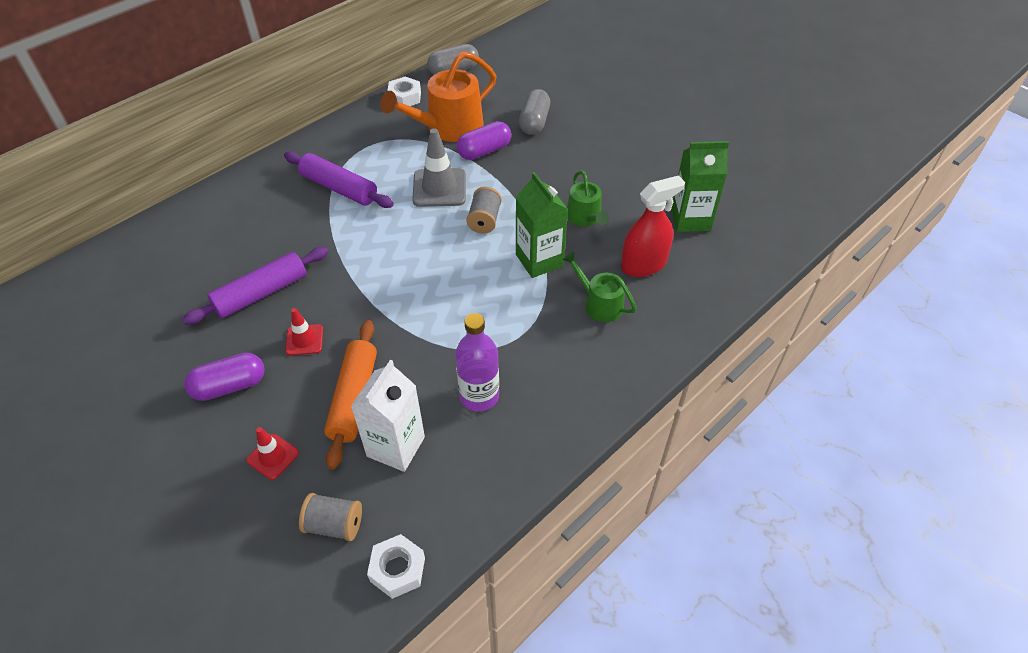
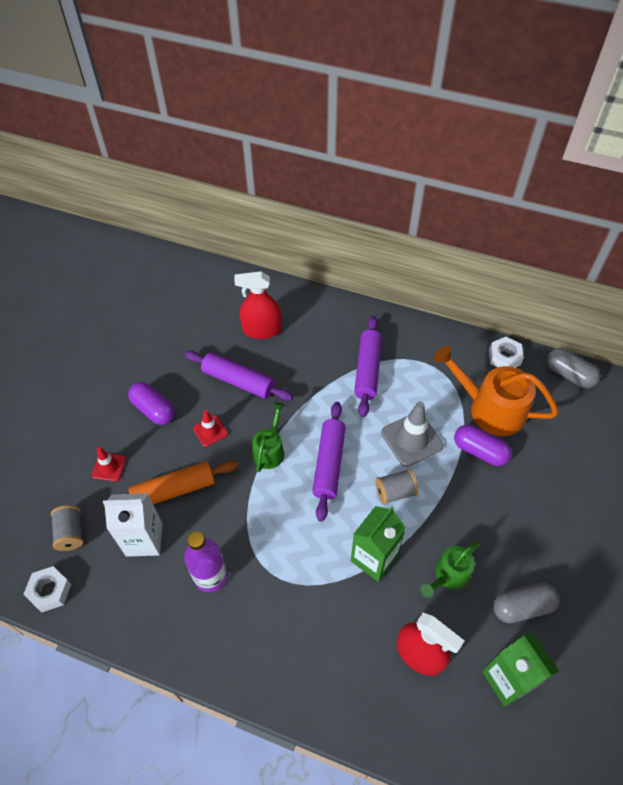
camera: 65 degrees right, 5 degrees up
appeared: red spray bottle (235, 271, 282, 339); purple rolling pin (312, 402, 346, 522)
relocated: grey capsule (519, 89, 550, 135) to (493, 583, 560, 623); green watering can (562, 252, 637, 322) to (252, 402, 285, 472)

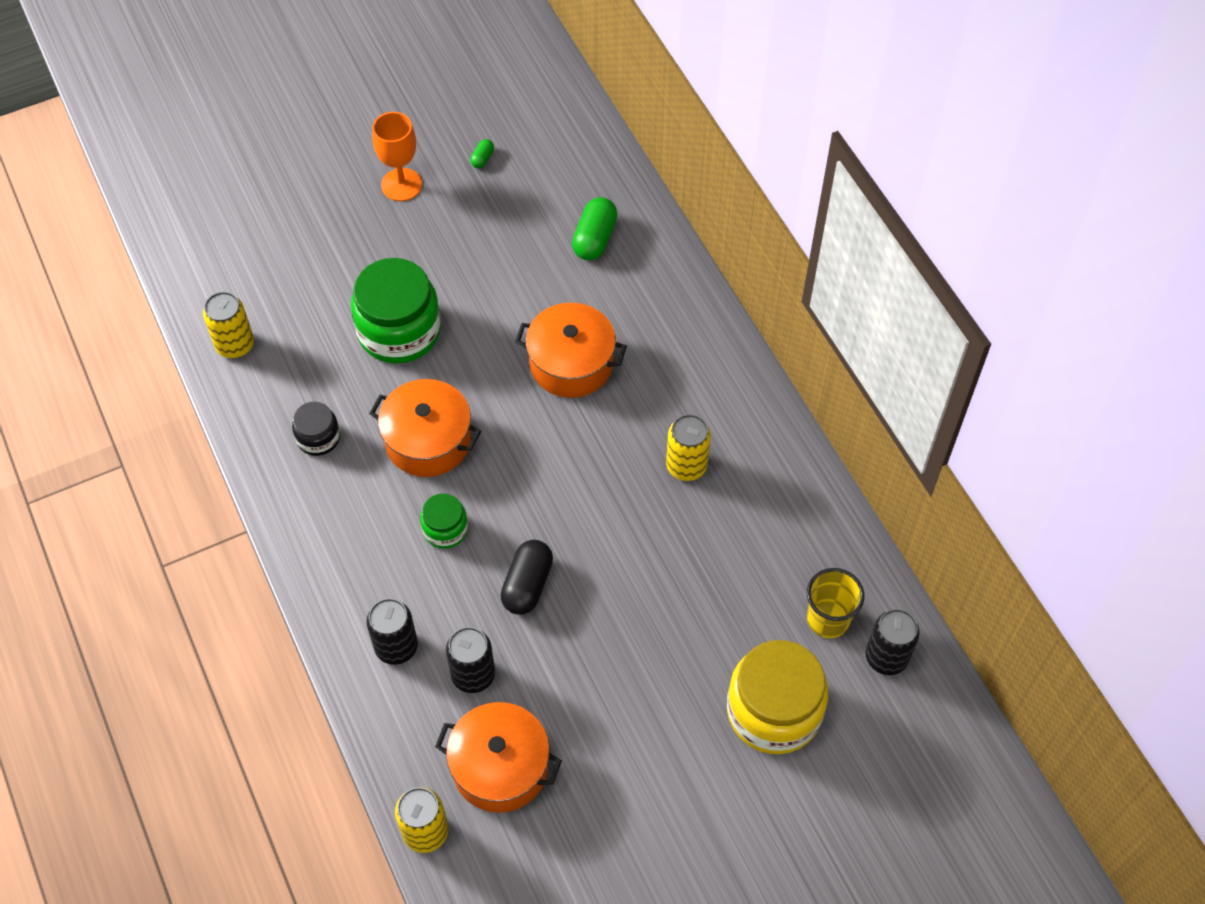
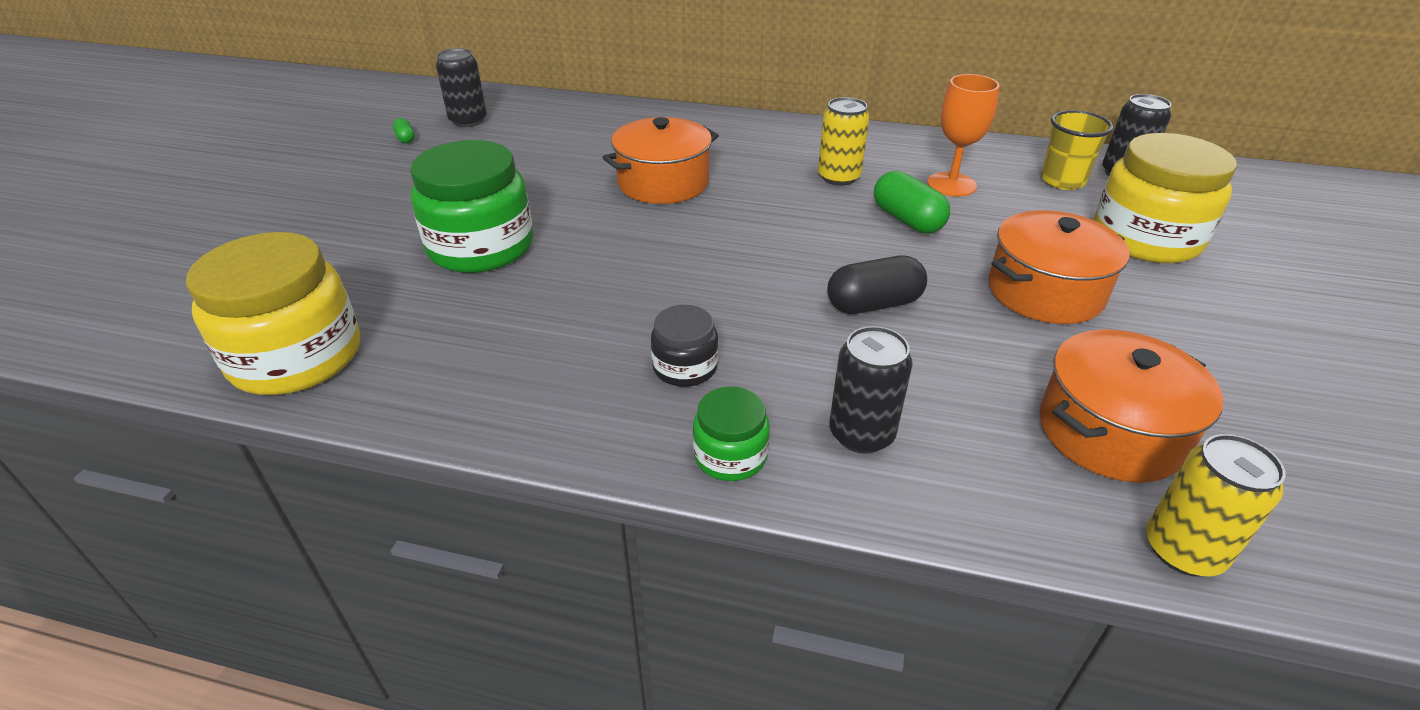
camera: 50 degrees left, 20 degrees down
relocated: orange goblet (372, 112, 422, 201) to (927, 74, 1000, 197); green capsule (572, 197, 618, 260) to (874, 171, 950, 233); orange pot (369, 379, 481, 477) to (988, 210, 1129, 324); black jar (292, 402, 340, 456) to (651, 305, 718, 387); green jar (420, 493, 468, 549) to (693, 387, 770, 481); black can (446, 627, 495, 693) to (436, 48, 487, 127)
exchanged: yellow can (203, 292, 254, 358) to yellow jar (186, 232, 360, 395)
spun: black capsule (500, 540, 553, 615) = (827, 256, 927, 314) 75 degrees counterclockwise

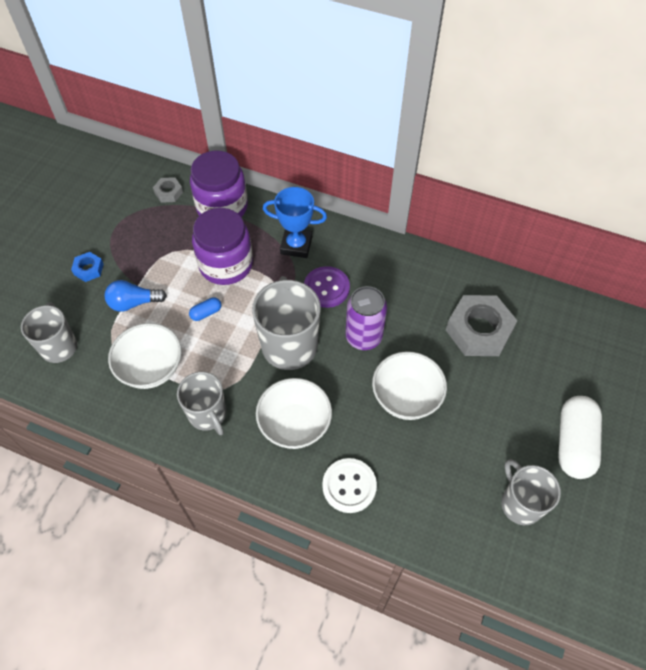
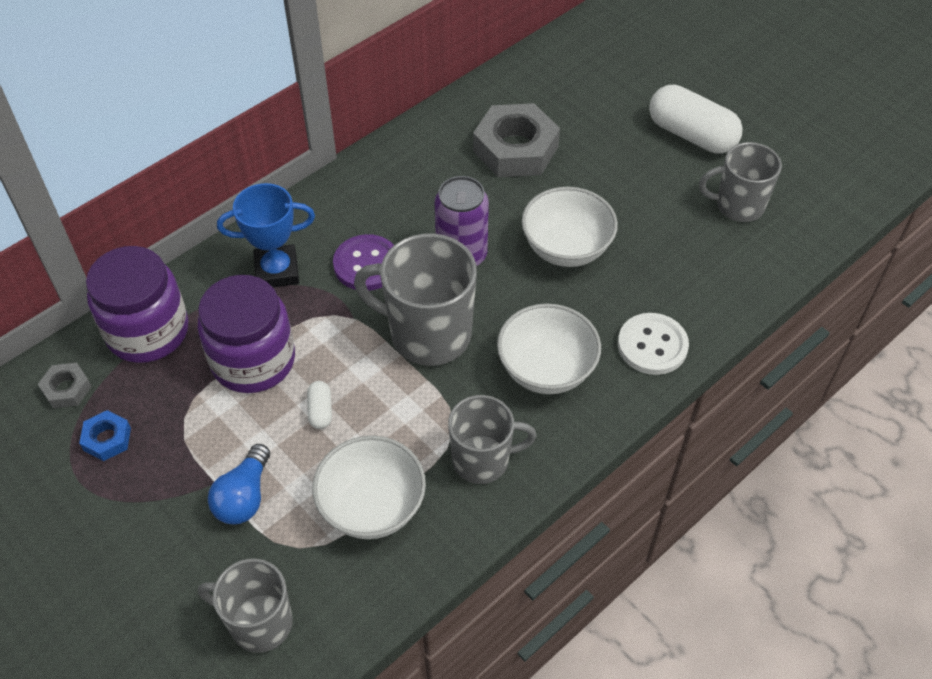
camera: 65 degrees left, 5 degrees down
relocated: blue nut (71, 252, 104, 282) to (79, 410, 131, 461)
colour: blue capsule (189, 297, 221, 321) to white capsule (307, 381, 332, 429)
spun: blue trophy (263, 187, 327, 258) = (217, 183, 315, 287) 45 degrees clockwise

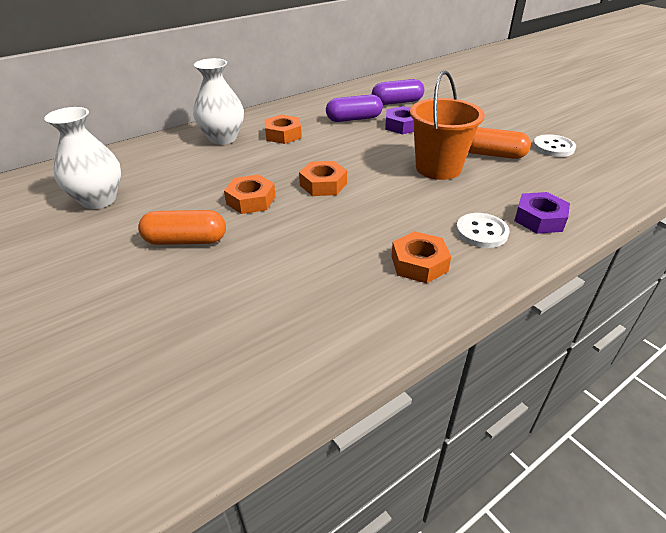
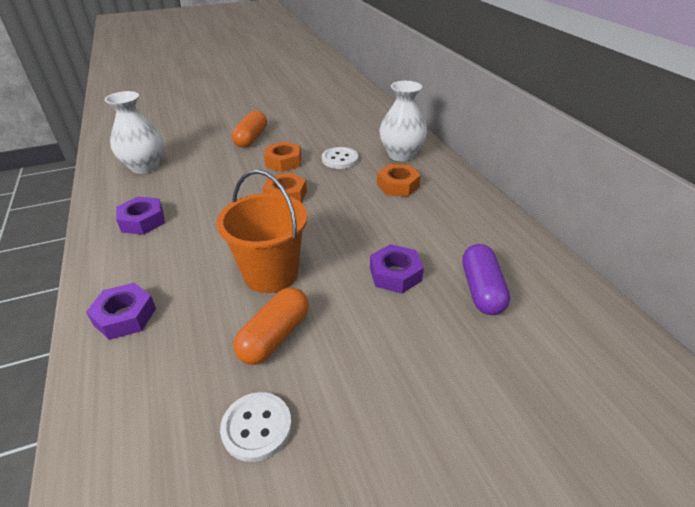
camera: 105 degrees right, 0 degrees up
missing: purple capsule (326, 95, 383, 122)
relocated: white vase (44, 107, 121, 209) to (105, 91, 163, 174); white button (456, 213, 509, 248) to (322, 147, 358, 169)
colour: orange nut (391, 231, 451, 284) to purple nut (116, 197, 165, 235)

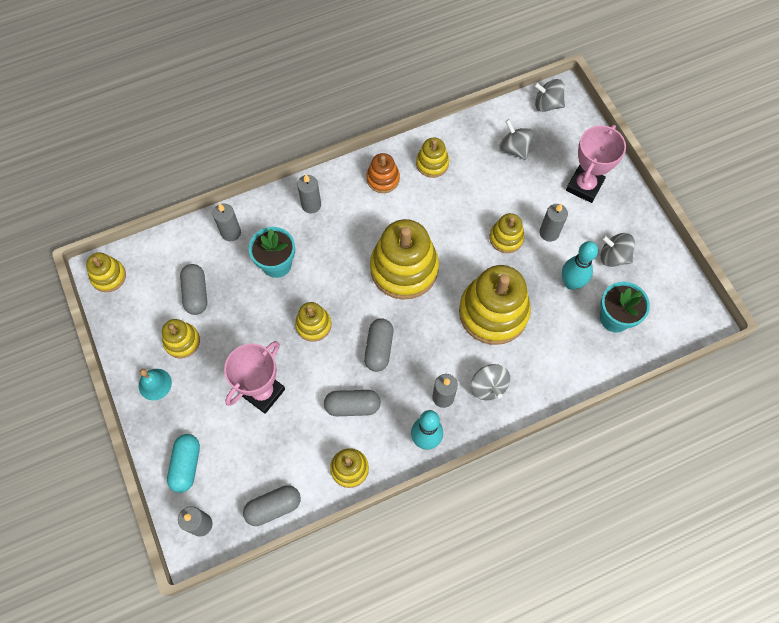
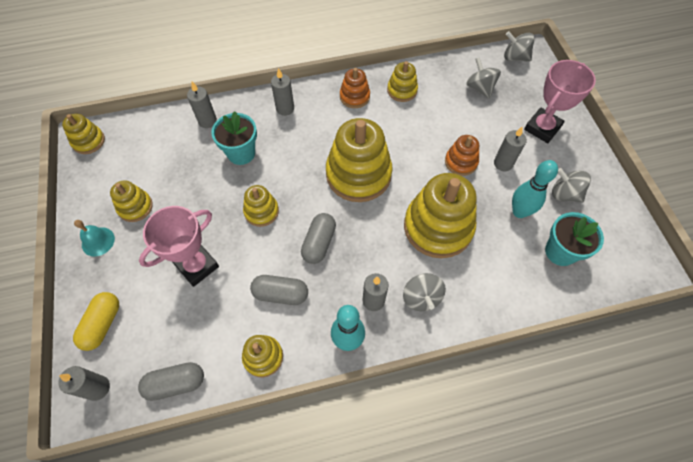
camera: 10 degrees right, 5 degrees down
missing: grey capsule (180, 264, 207, 315)
colour: yellow stacking toy (490, 213, 525, 253) to orange stacking toy (445, 135, 479, 176); turquoise capsule (167, 434, 200, 493) to yellow capsule (73, 292, 119, 351)

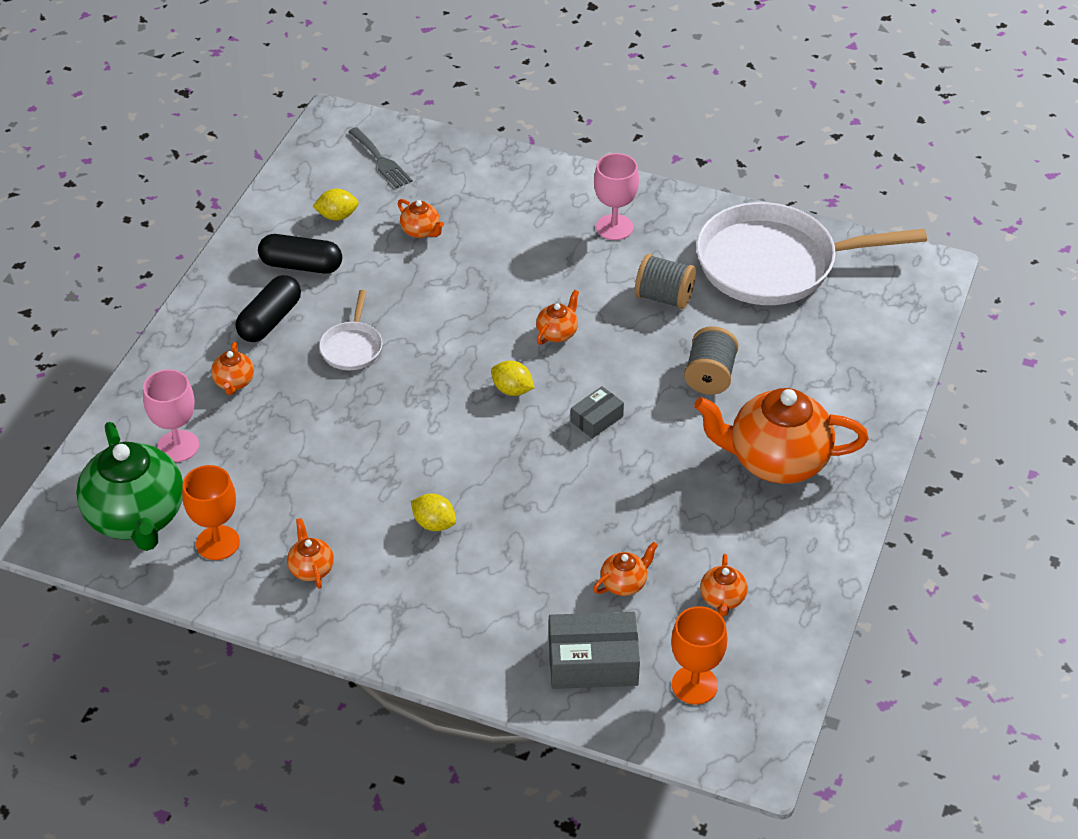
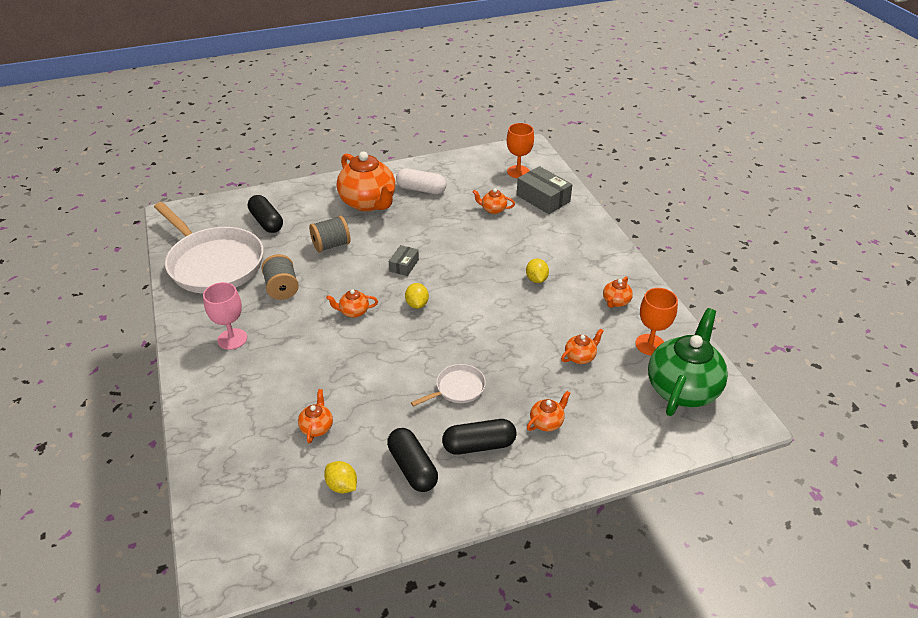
camera: 130 degrees left, 5 degrees down
missing: grey fork (348, 127, 413, 188); pink goblet (143, 369, 199, 462)
appeared: white capsule (396, 168, 447, 194); black capsule (248, 195, 283, 233)
relocated: orange teapot (700, 554, 748, 617) to (561, 329, 604, 364)
spun: grey box (571, 386, 624, 439) = (389, 245, 419, 276) 75 degrees counterclockwise

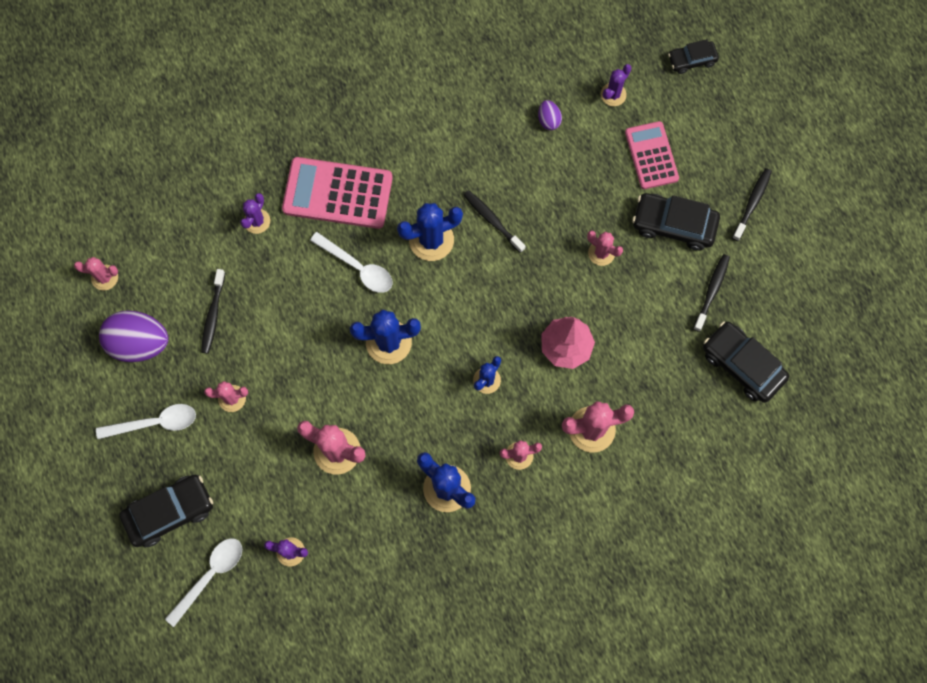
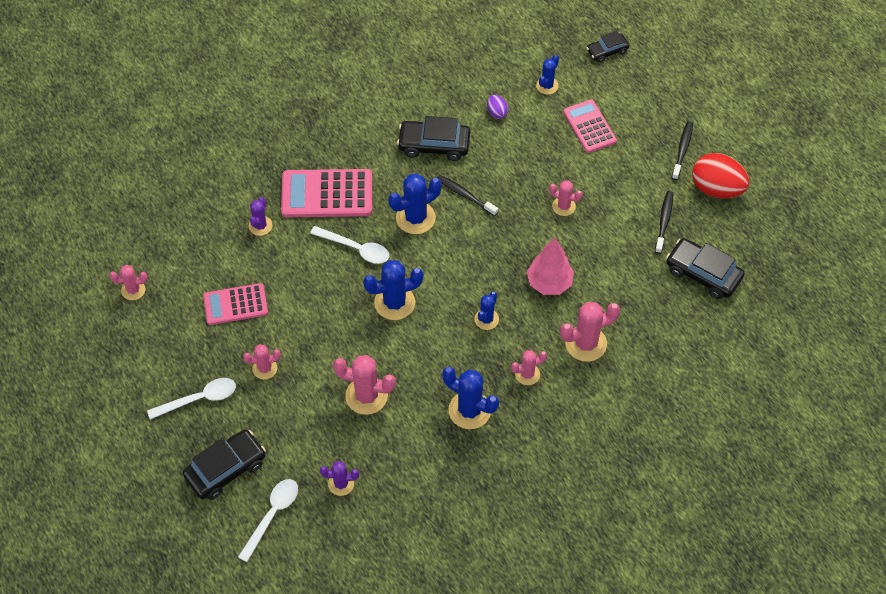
camera: 10 degrees left, 15 degrees down
missing: purple egg (99, 311, 169, 362)
appeared: red egg (692, 153, 750, 198)
relocated: black car (632, 193, 720, 251) to (397, 116, 470, 161)
exchanged: black toothbrush (201, 269, 225, 354) to pink calculator (203, 283, 268, 325)
colour: purple cactus (601, 64, 631, 106) to blue cactus (536, 55, 559, 95)

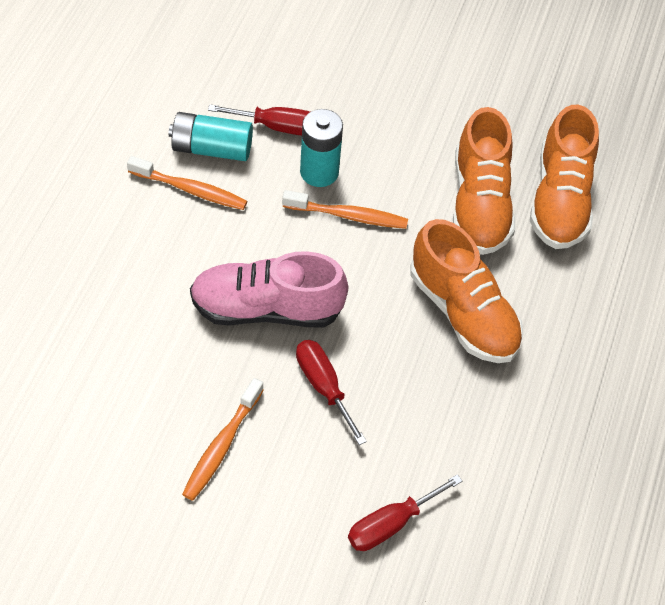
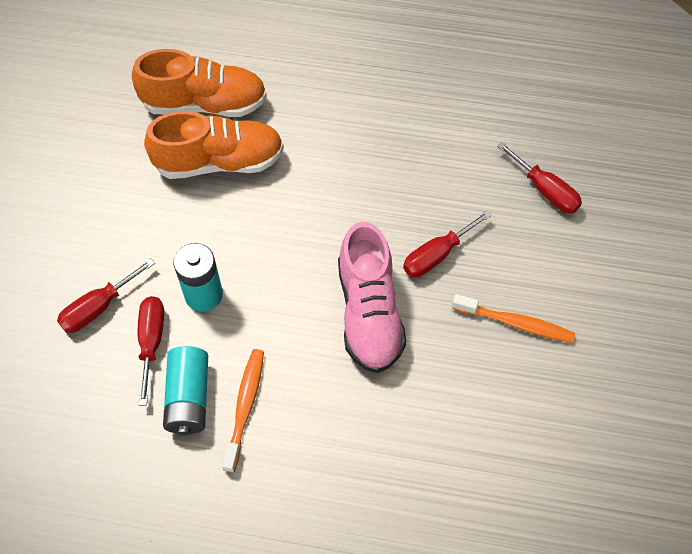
camera: 95 degrees left, 5 degrees up
missing: orange toothbrush (282, 190, 408, 229); orange shoe (410, 219, 523, 363)
appeared: red screwdriver (57, 258, 155, 333)

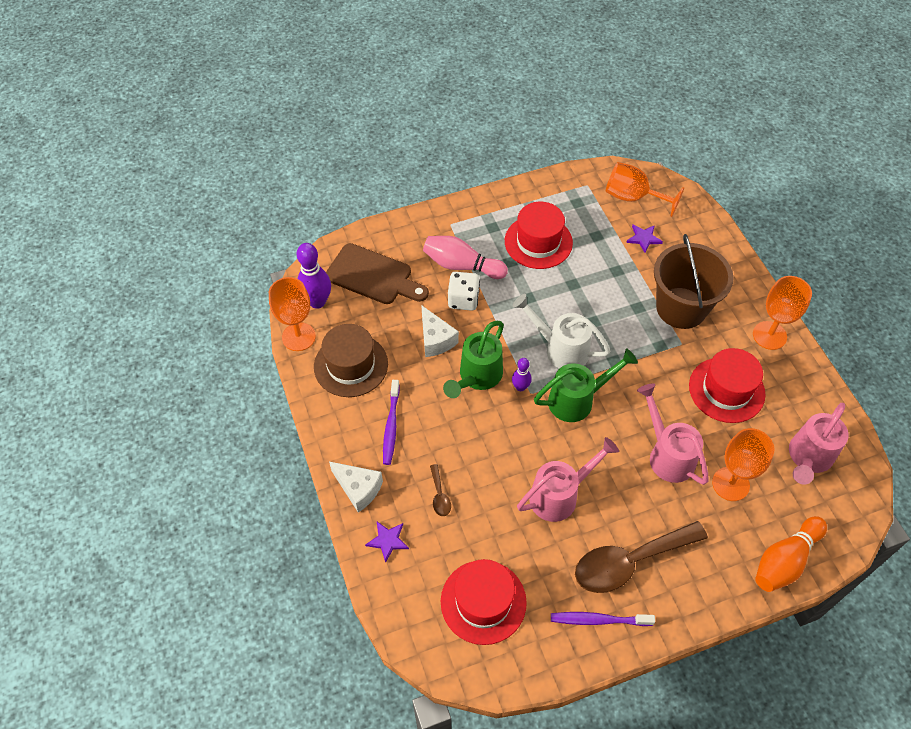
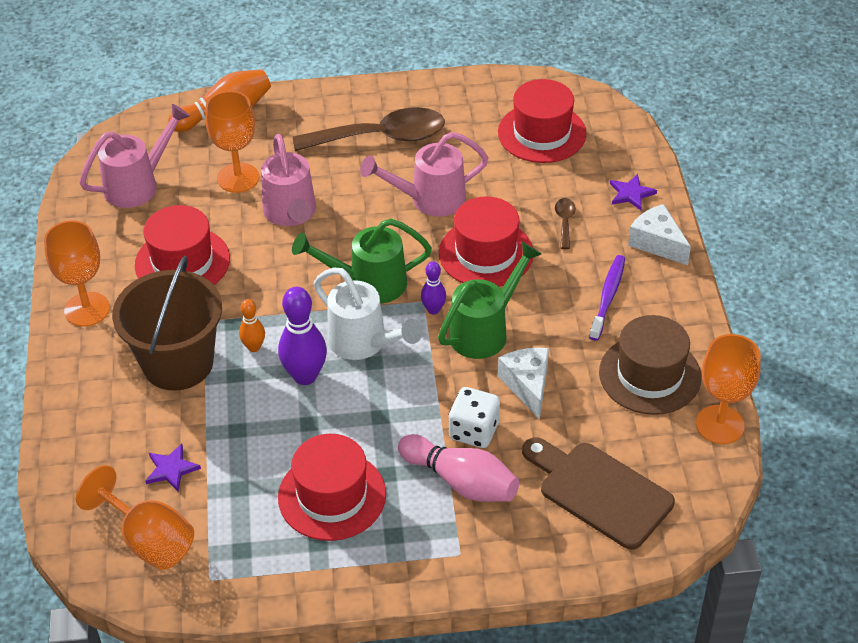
camera: 165 degrees left, 10 degrees down
missing: purple toothbrush (551, 612, 655, 626)
appeared: red hat (439, 196, 533, 287); orange bowling pin (239, 299, 265, 352)
relocated: purple bowling pin (297, 243, 331, 309) to (278, 287, 327, 385)

